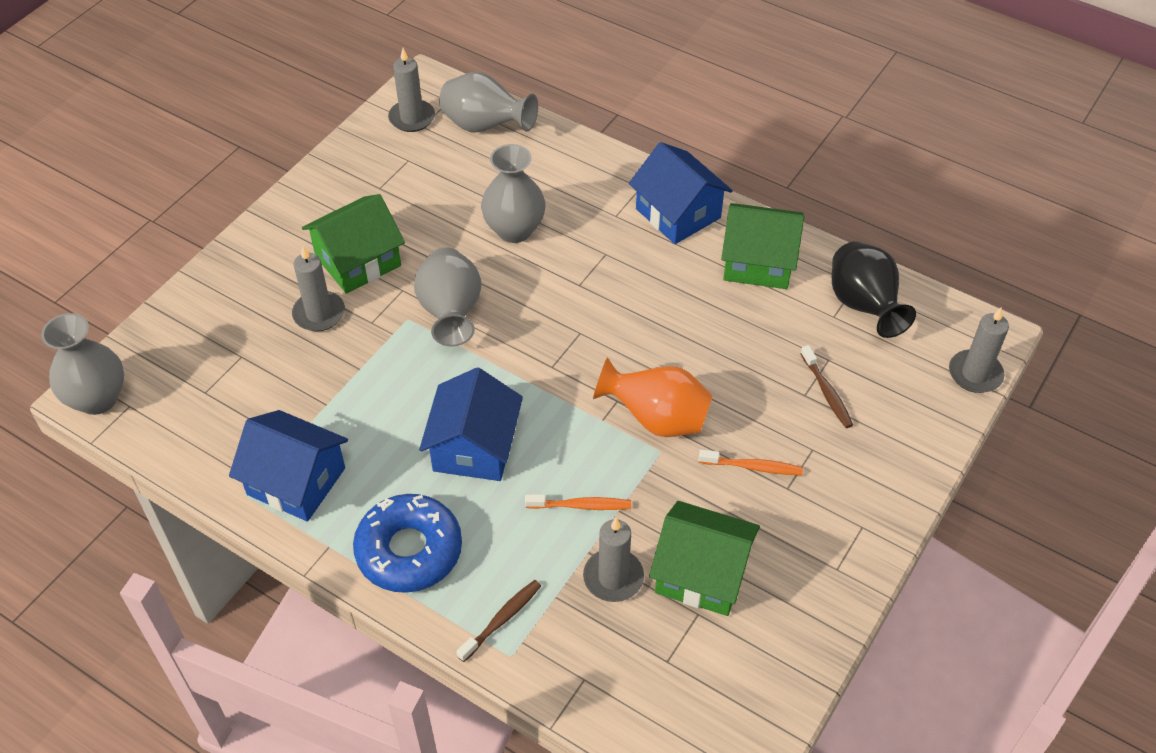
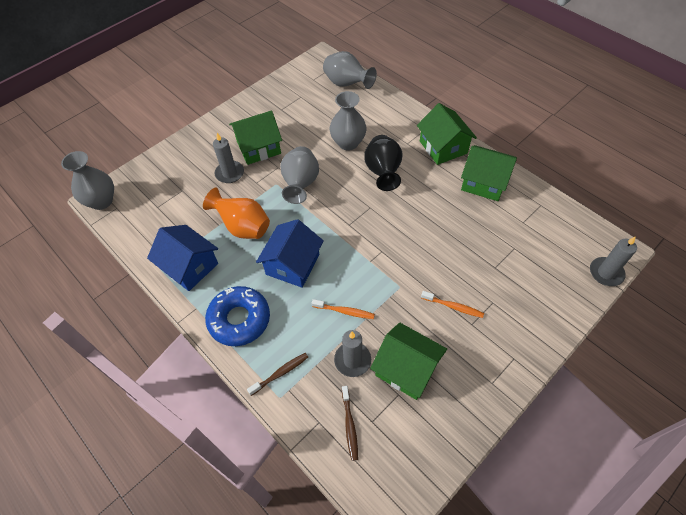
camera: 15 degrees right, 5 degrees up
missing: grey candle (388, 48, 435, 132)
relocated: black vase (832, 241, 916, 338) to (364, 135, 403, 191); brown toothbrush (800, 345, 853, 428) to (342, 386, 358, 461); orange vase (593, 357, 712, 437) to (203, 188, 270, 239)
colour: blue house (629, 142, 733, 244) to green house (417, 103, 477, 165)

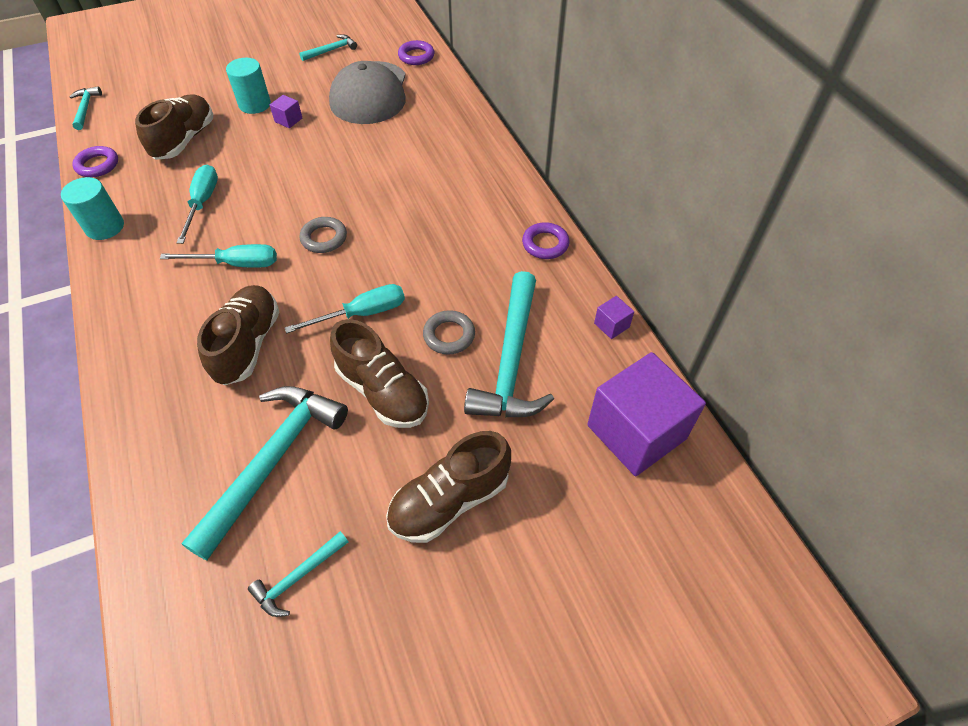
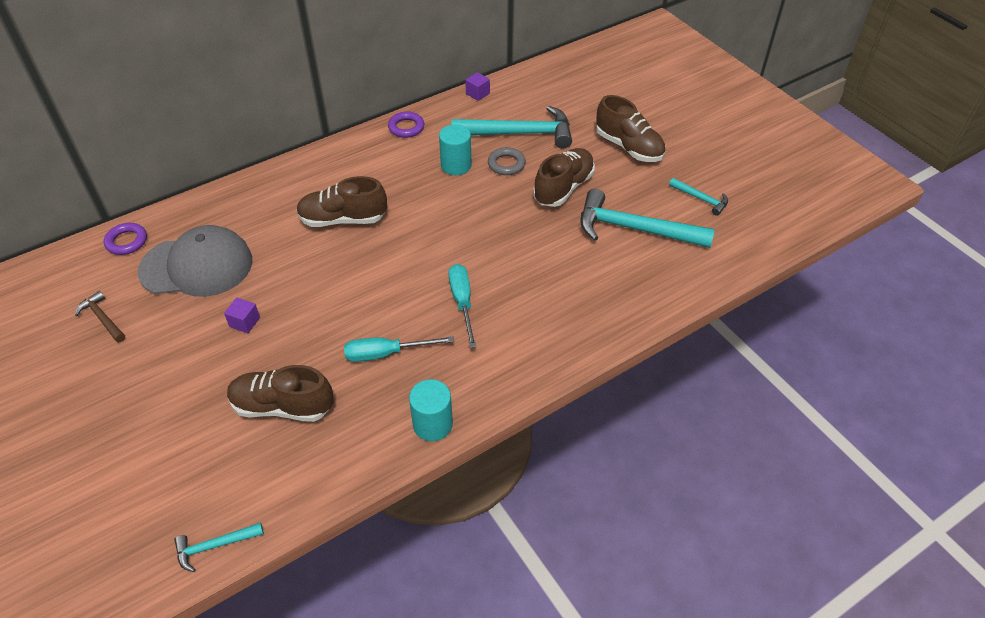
camera: 100 degrees left, 5 degrees down
missing: purple ring (72, 146, 118, 177); grey ring (300, 217, 347, 253); turquoise screwdriver (285, 284, 405, 334); purple cube (587, 352, 706, 476)
relocated: turquoise cylinder (226, 58, 271, 114) to (439, 124, 472, 175); brown shoe (197, 285, 279, 385) to (296, 176, 387, 227)
colour: turquoise hammer (299, 34, 357, 61) to brown hammer (75, 291, 125, 342)

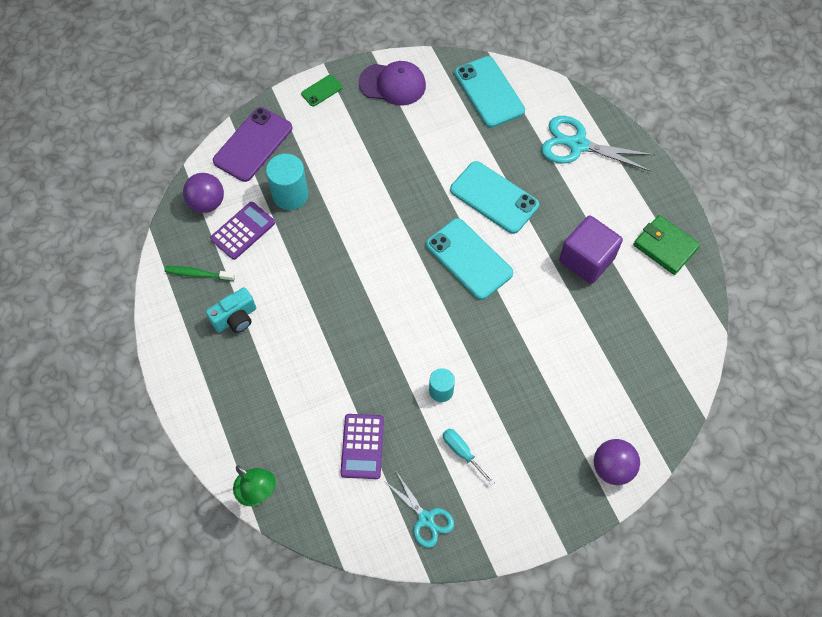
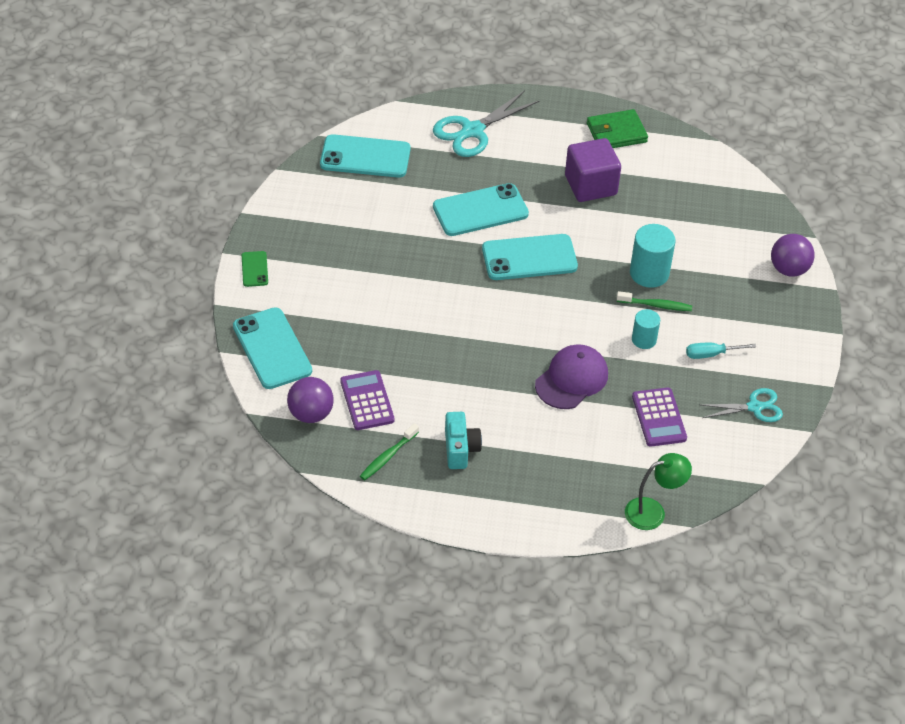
camera: 60 degrees left, 15 degrees down
appeared: green toothbrush (617, 291, 692, 311)
relocated: purple cap (359, 61, 426, 106) to (535, 344, 608, 409); turquoise cylinder (266, 154, 309, 210) to (630, 224, 676, 288)
colour: purple phone (213, 107, 292, 182) to turquoise phone (233, 307, 312, 389)
spun: purple calculator (340, 414, 384, 479) = (632, 387, 687, 447) 45 degrees clockwise

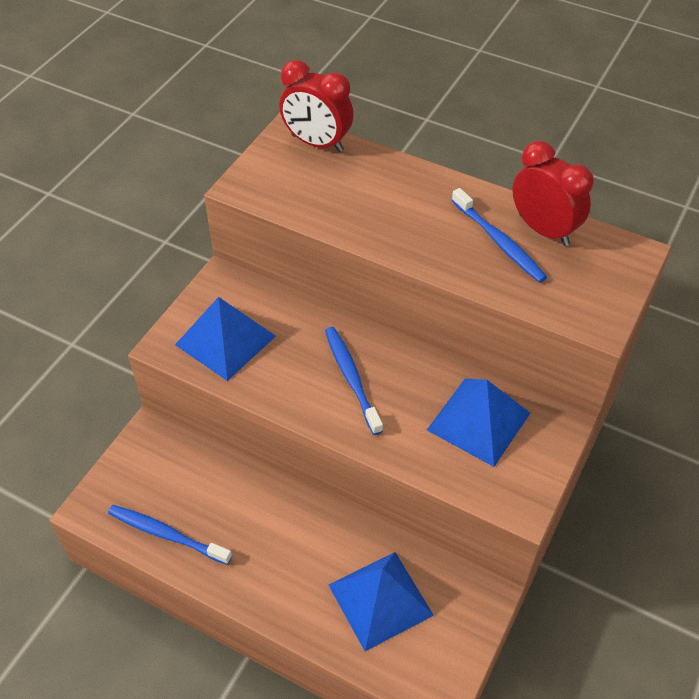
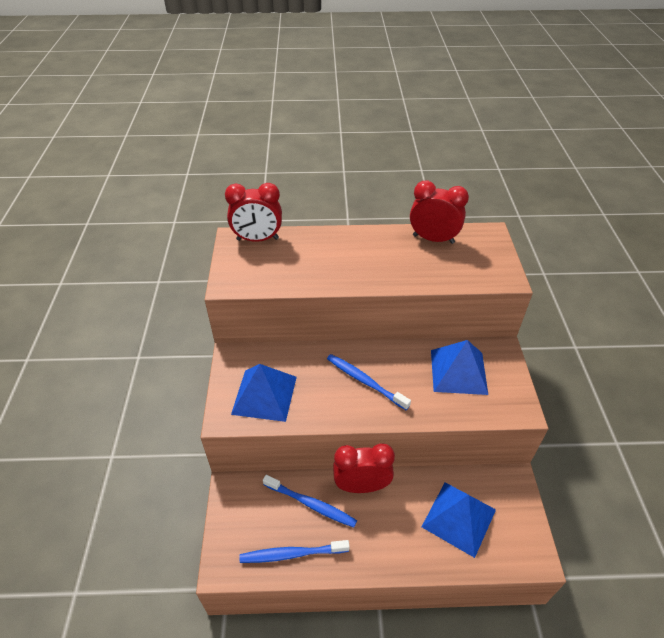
camera: 30 degrees left, 5 degrees down
appeared: red clock (333, 443, 395, 493)
relocated: blue toothbrush (451, 188, 547, 283) to (263, 475, 357, 528)

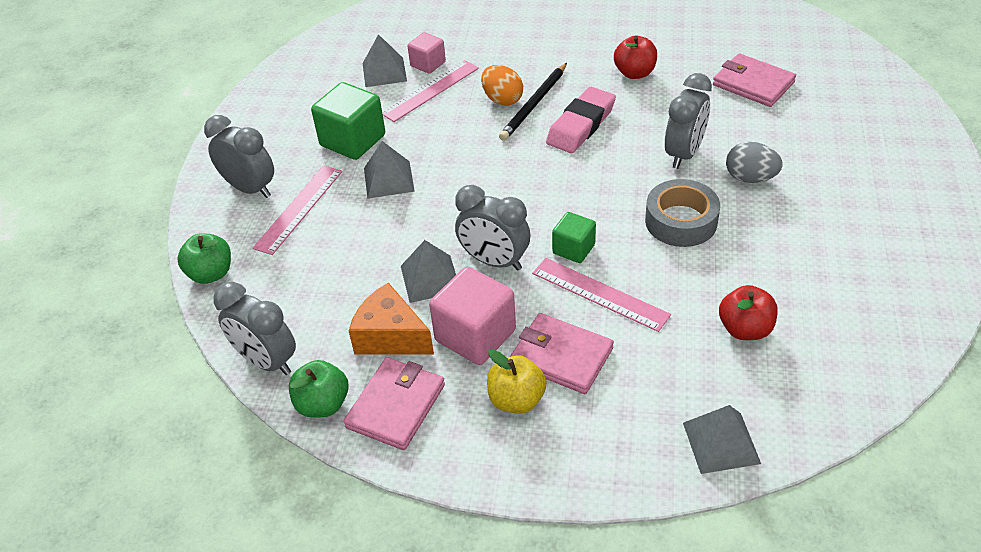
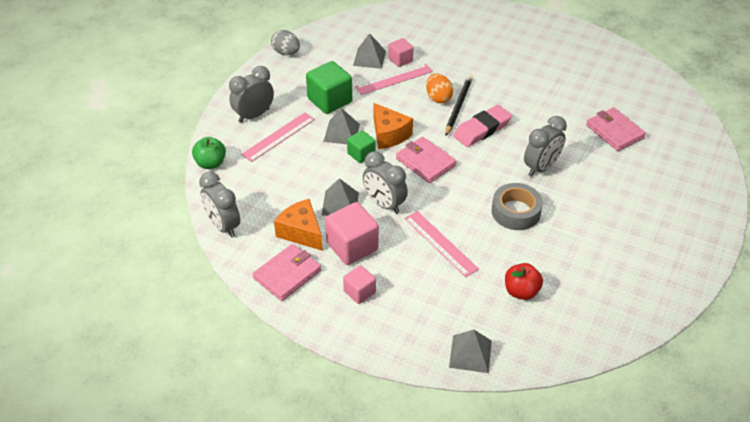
camera: 15 degrees right, 0 degrees up
missing: red apple (614, 36, 657, 79); green apple (289, 360, 349, 418)
appeared: orange cheese (374, 103, 413, 149)
relocated: grey egg (726, 142, 782, 183) to (271, 30, 300, 55); green cube (552, 212, 596, 263) to (347, 130, 375, 163); pink wallet (510, 313, 614, 394) to (396, 137, 457, 183)
exchanged: yellow apple (487, 349, 547, 414) to pink cube (343, 265, 376, 304)
spun: black pencil (499, 63, 567, 141) = (445, 75, 473, 136) 150 degrees clockwise; grey clock (204, 115, 274, 198) = (229, 66, 274, 123) 90 degrees counterclockwise

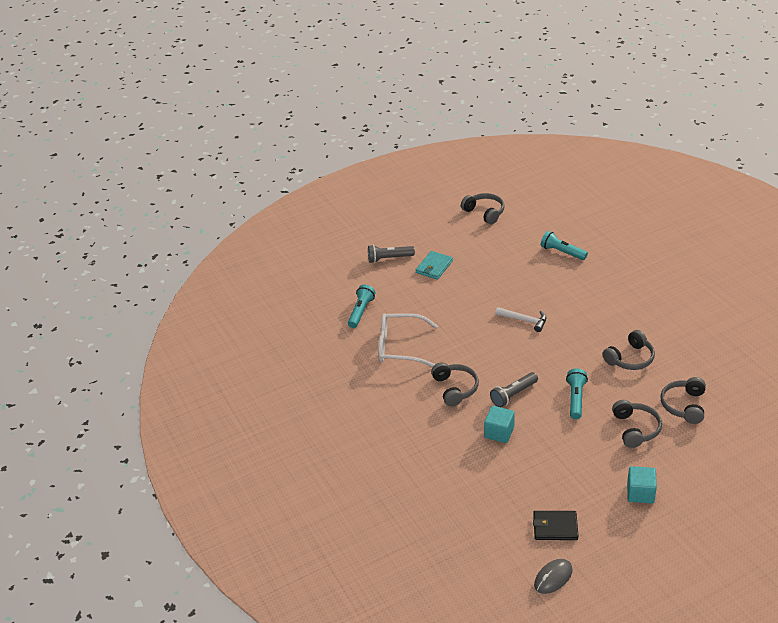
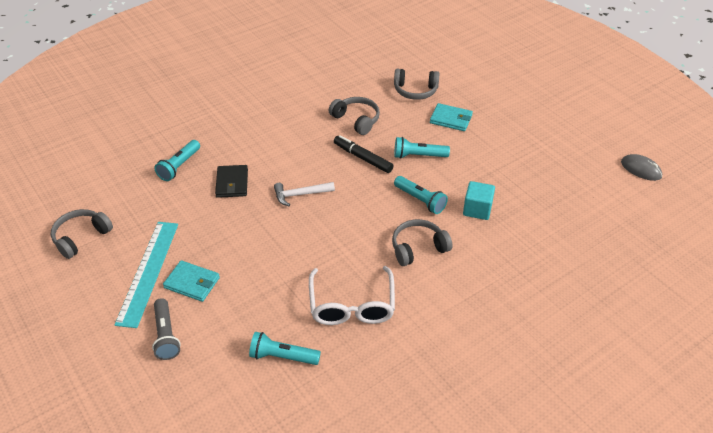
camera: 100 degrees left, 5 degrees up
missing: turquoise cube (627, 466, 657, 503)
appeared: black marker (334, 135, 393, 173); turquoise ruler (114, 222, 178, 328)
relocated: black wallet (533, 511, 579, 540) to (215, 165, 248, 198)
exchanged: grey headphones (612, 400, 662, 448) to turquoise wallet (430, 103, 473, 131)
colour: grey flashlight (490, 372, 538, 407) to turquoise flashlight (394, 176, 448, 214)
spun: white hammer (495, 307, 546, 332) = (274, 182, 335, 206) 120 degrees counterclockwise

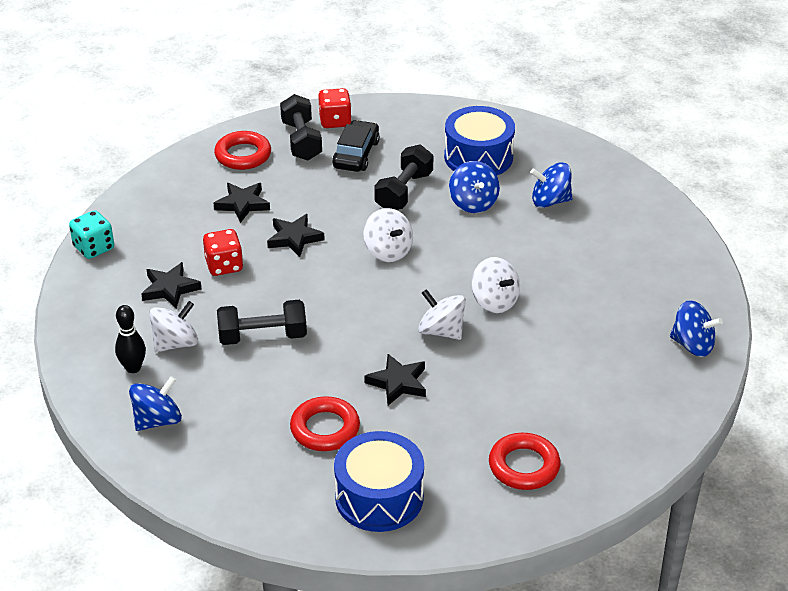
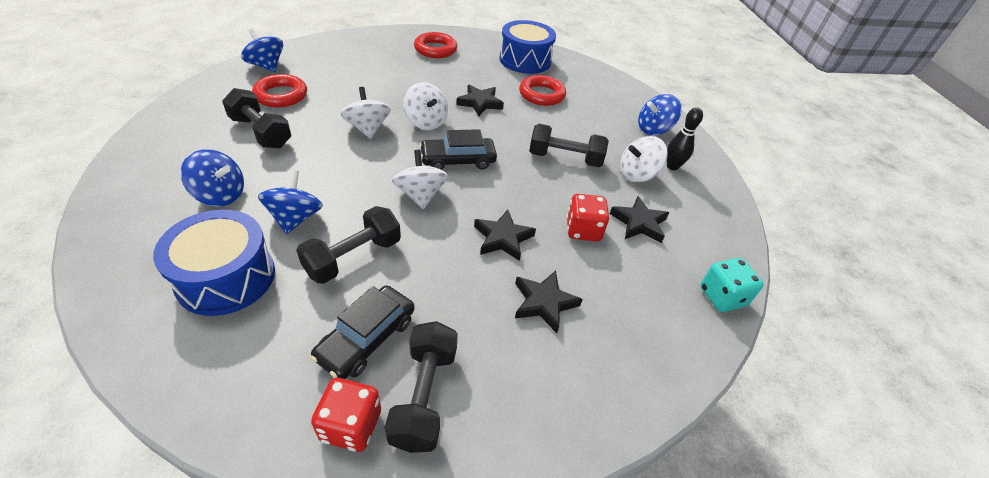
camera: 165 degrees left, 5 degrees up
appeared: black dumbbell (222, 88, 292, 149); black car (419, 129, 497, 170)
relocated: red ring (214, 131, 271, 170) to (252, 74, 307, 107)

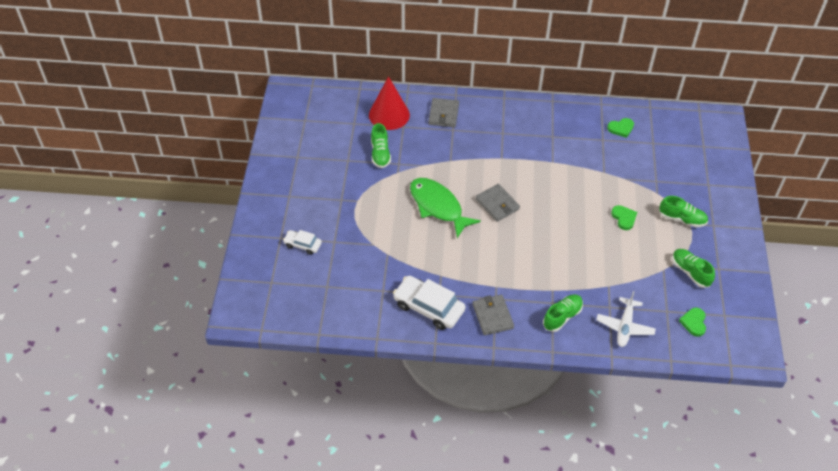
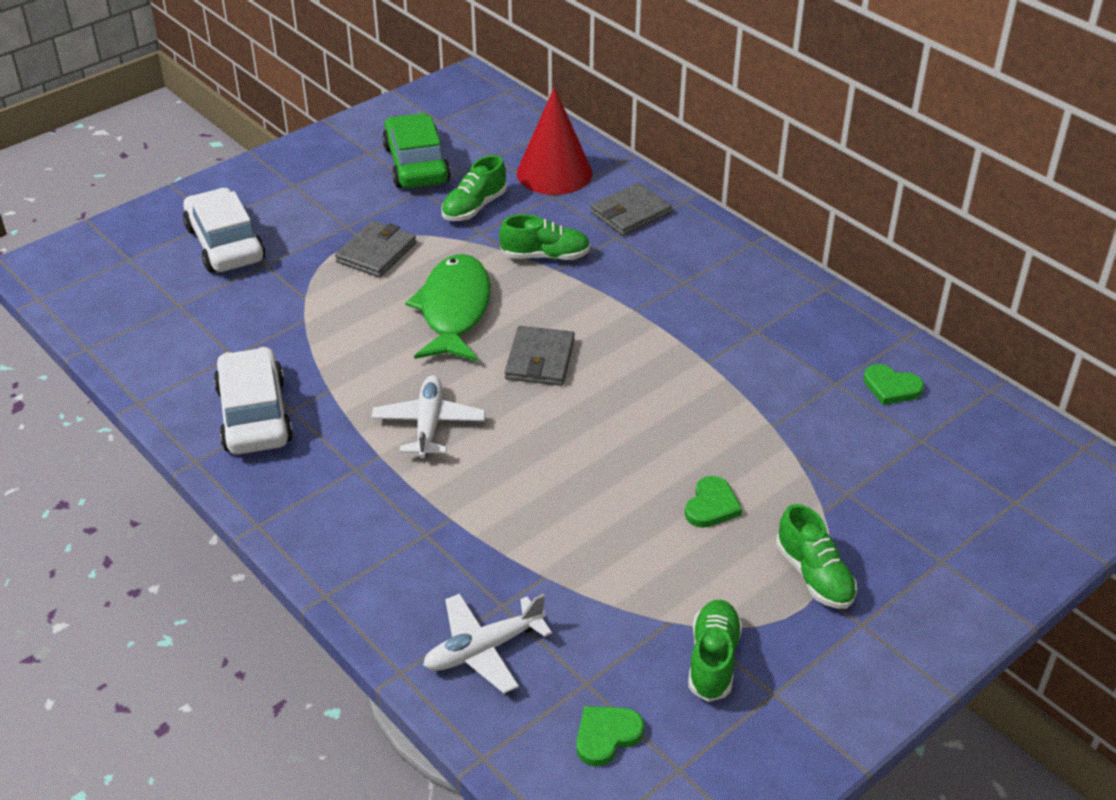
camera: 45 degrees right, 10 degrees down
appeared: green car (382, 113, 451, 188); white plane (371, 375, 486, 459)
relocated: green shoe (543, 294, 583, 332) to (499, 214, 590, 260); grey wallet (472, 295, 514, 335) to (335, 221, 416, 278)
size: white car (283, 230, 322, 255) = (183, 188, 265, 272) x1.83

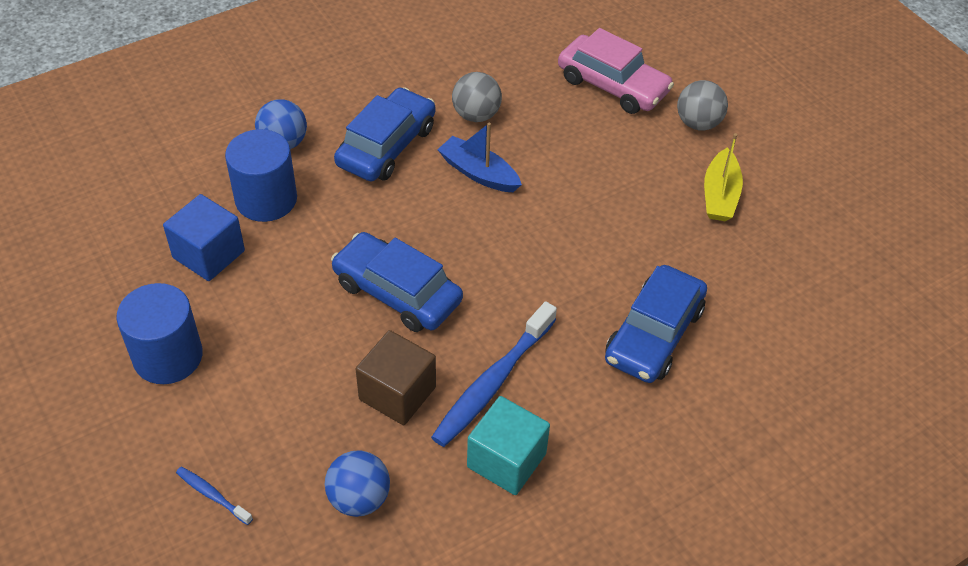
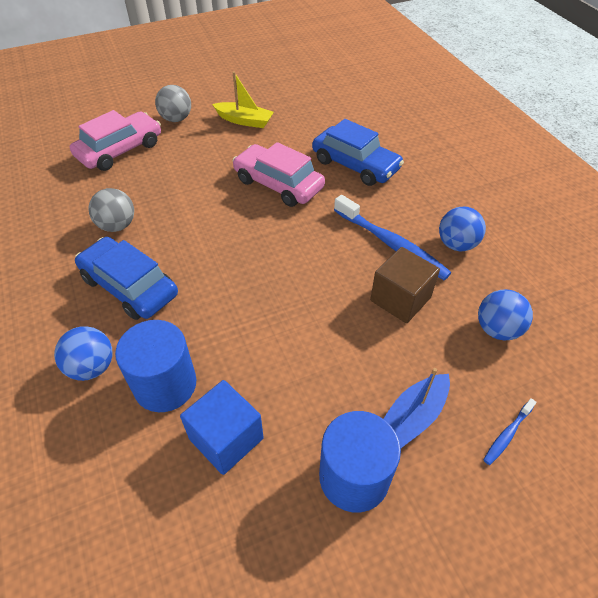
camera: 80 degrees left, 0 degrees up
missing: blue car (331, 232, 463, 332)
appeared: pink car (232, 142, 325, 207)
relocated: blue boat (437, 122, 522, 192) to (384, 368, 450, 448)
exchanged: turquoise cube (467, 396, 550, 495) to blue ball (439, 206, 486, 251)

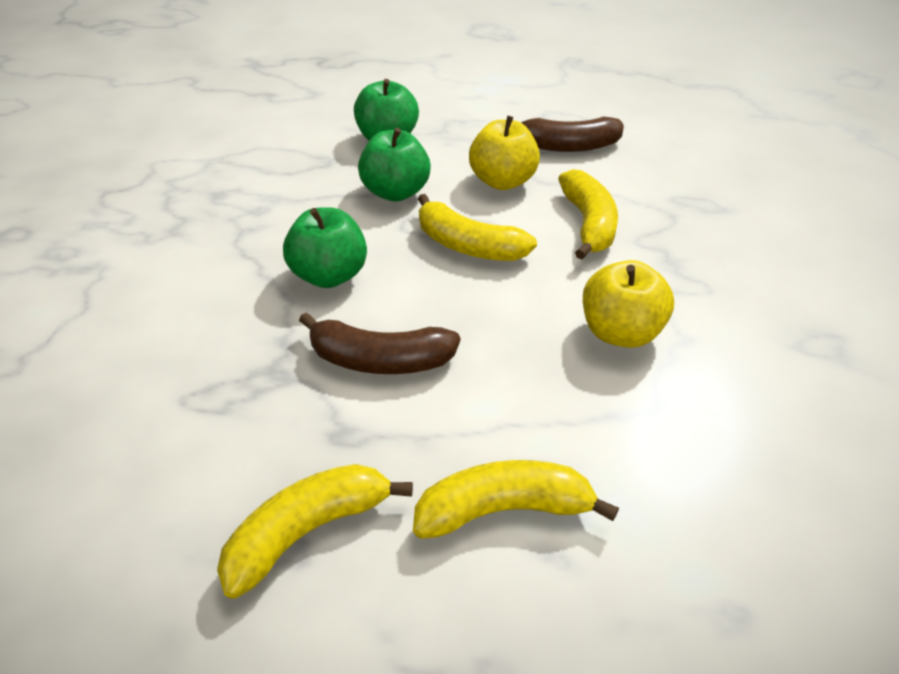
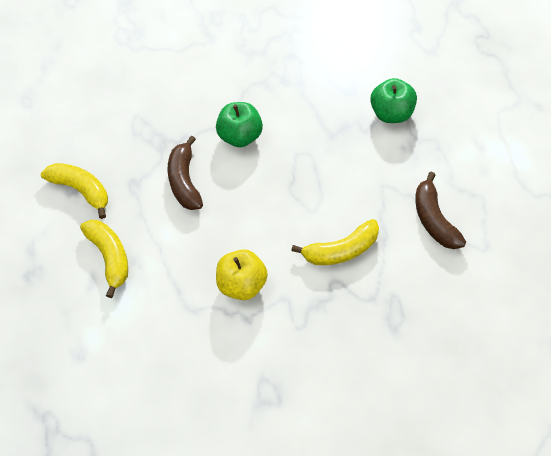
camera: 75 degrees right, 15 degrees up
missing: yellow apple (469, 116, 540, 190); green apple (358, 128, 431, 202); yellow banana (418, 194, 537, 261)

